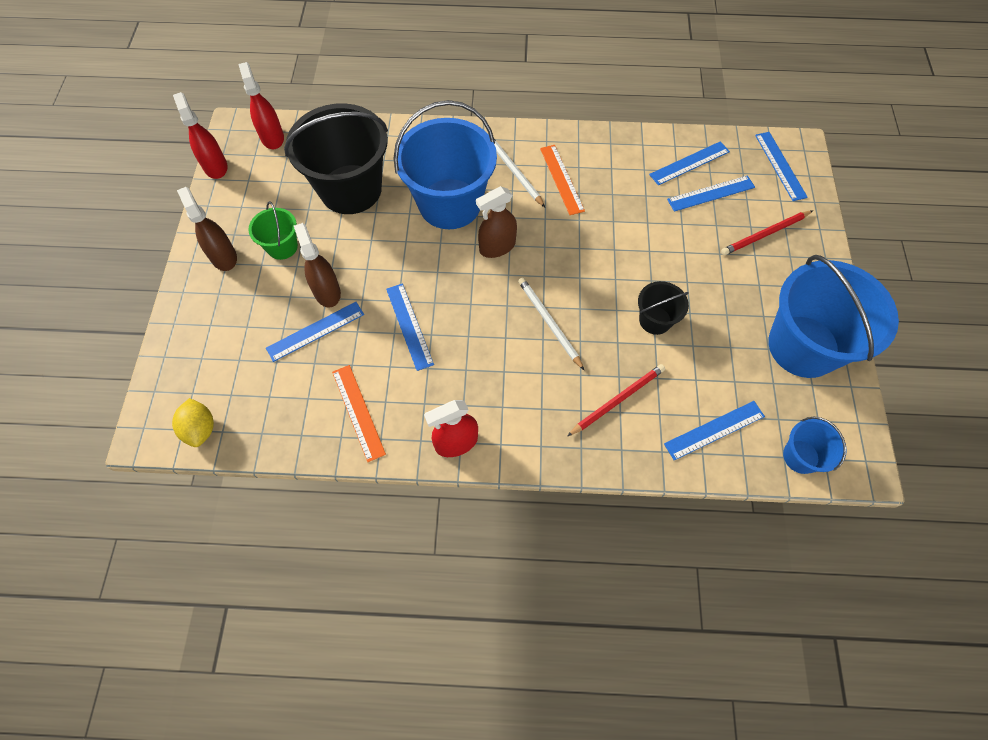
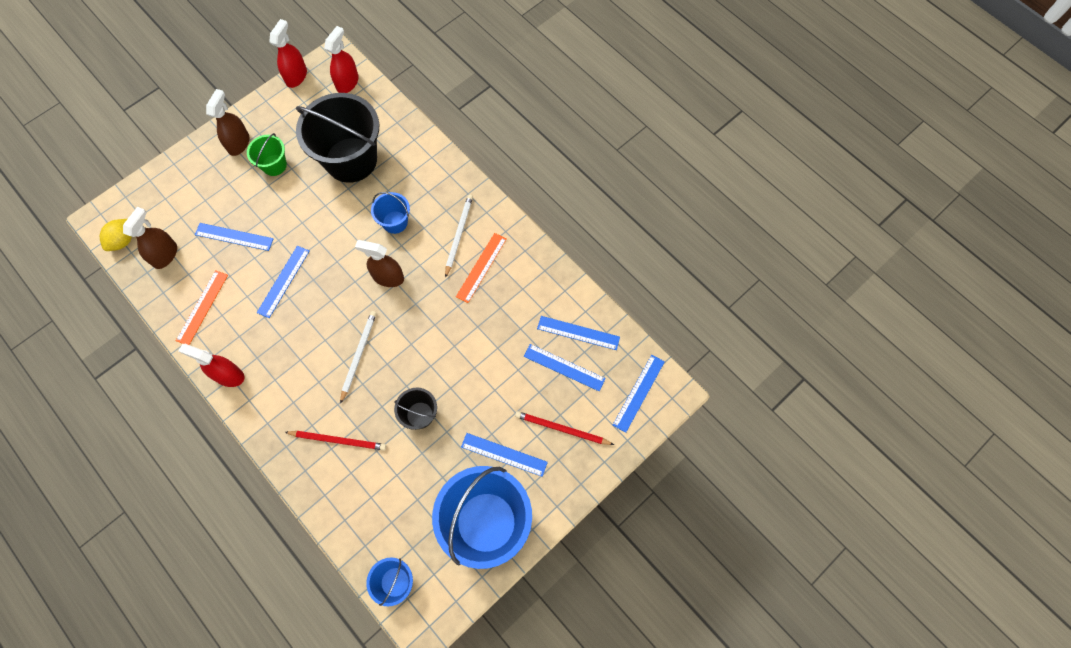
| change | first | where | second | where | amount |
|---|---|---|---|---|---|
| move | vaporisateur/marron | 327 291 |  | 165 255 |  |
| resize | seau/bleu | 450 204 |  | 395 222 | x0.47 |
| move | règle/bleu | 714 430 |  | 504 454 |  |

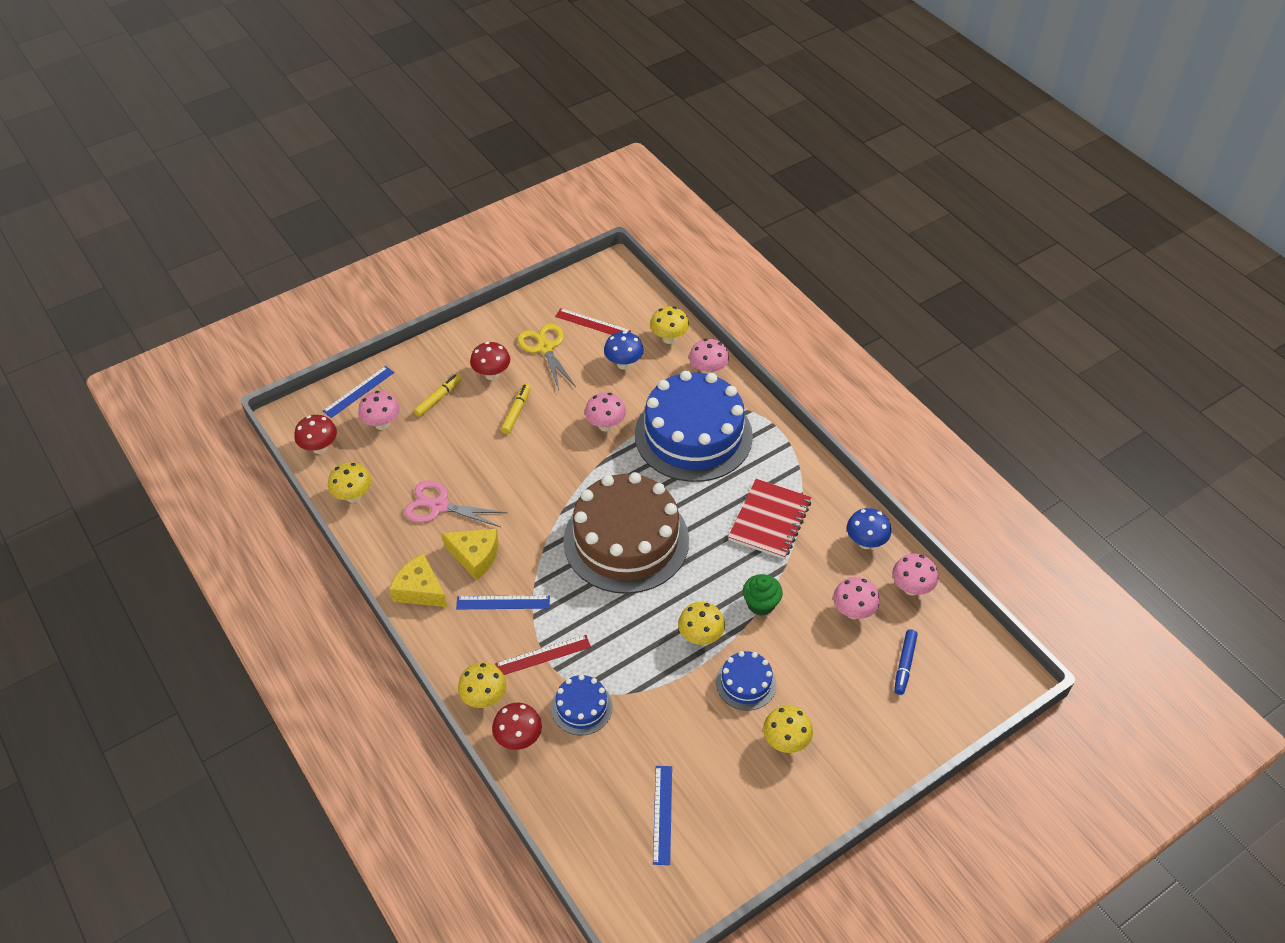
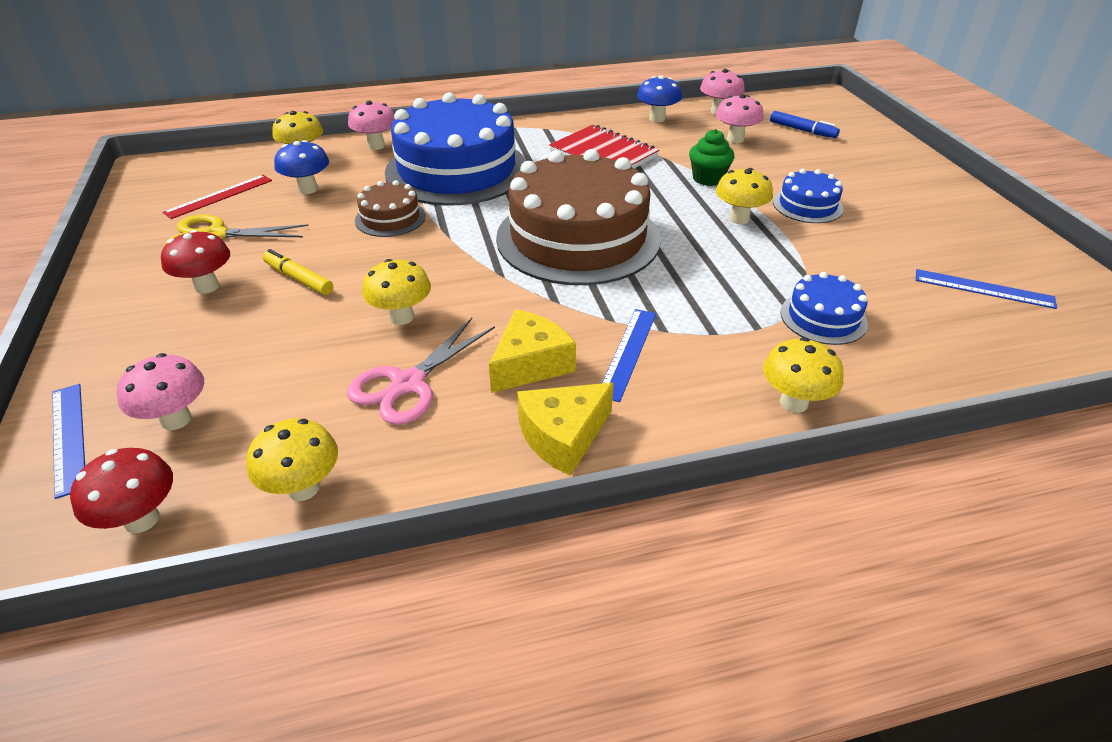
| change | first | where | second | where | amount |
|---|---|---|---|---|---|
| replace | champignon/rose | 605 425 | gâteau/marron | 390 218 |  |
| move | champignon/jaune | 785 741 |  | 401 317 |  |
| delete | feutre/jaune | 438 398 |  |  |  |
| delete | champignon/rouge | 519 738 |  |  |  |
| delete | règle/rouge | 543 655 |  |  |  |

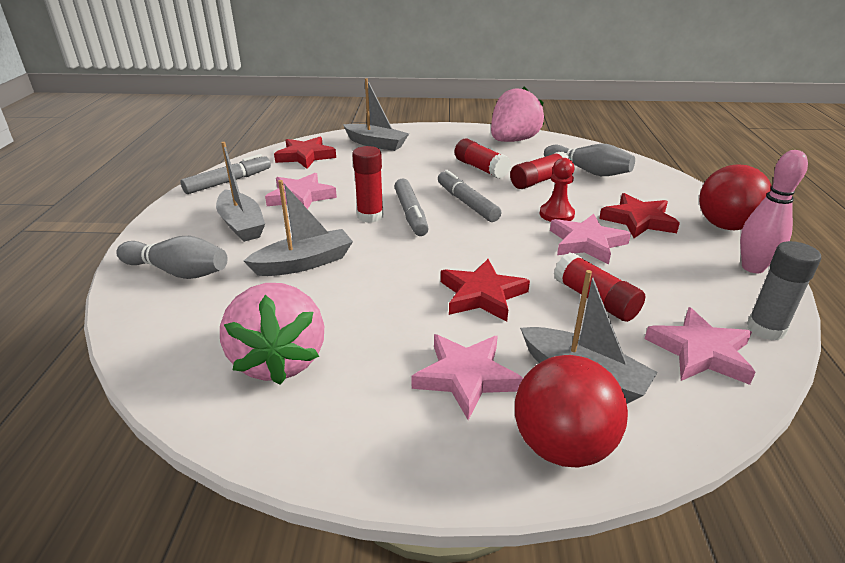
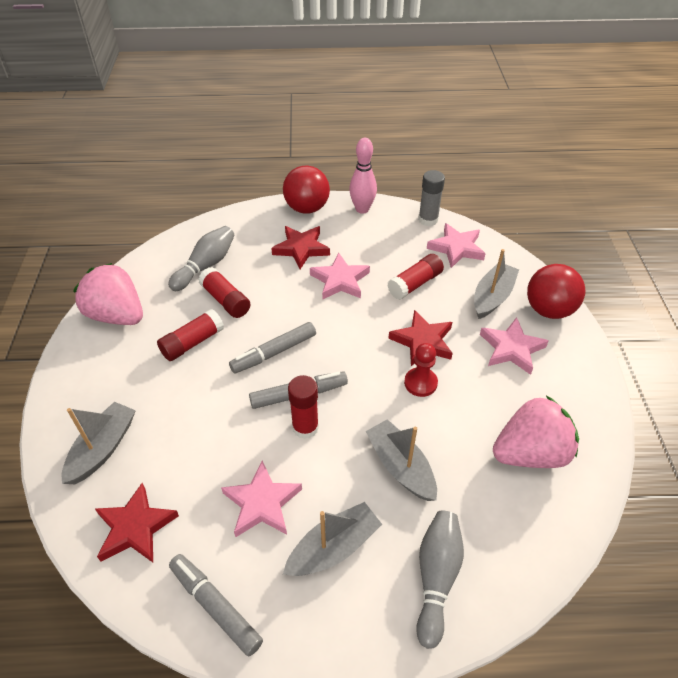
| change | first | where | second | where | amount |
|---|---|---|---|---|---|
| move | pion/rouge | 556 214 |  | 420 383 |  |

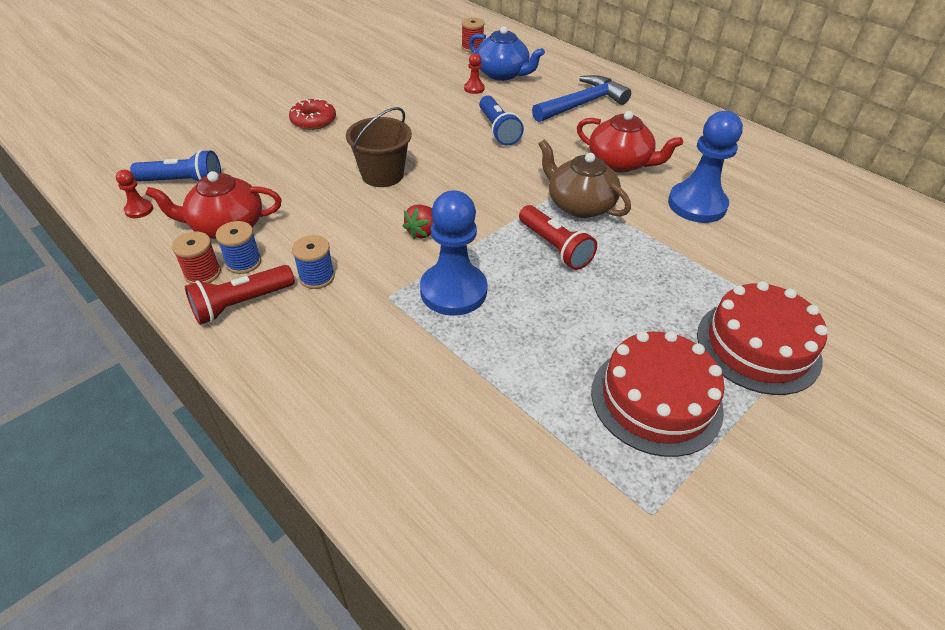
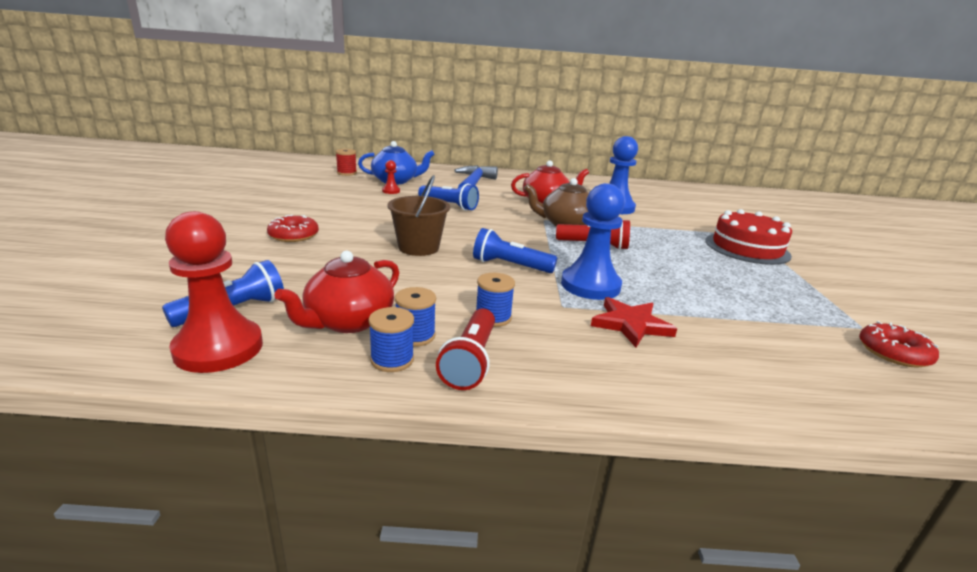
| change | first | where | second | where | amount |
|---|---|---|---|---|---|
| resize | pion/rouge | 139 210 |  | 219 348 | x2.26 |
| recolor | bobine/rouge | 202 273 | bobine/bleu | 392 360 |  |
| replace | fraise/rouge | 422 232 | lampe de poche/bleu | 510 266 |  |
| insert |  |  | étoile/rouge | 630 324 |  |
| insert |  |  | beignet/rouge | 893 352 |  |
| delete | gâteau/rouge | 656 400 |  |  |  |

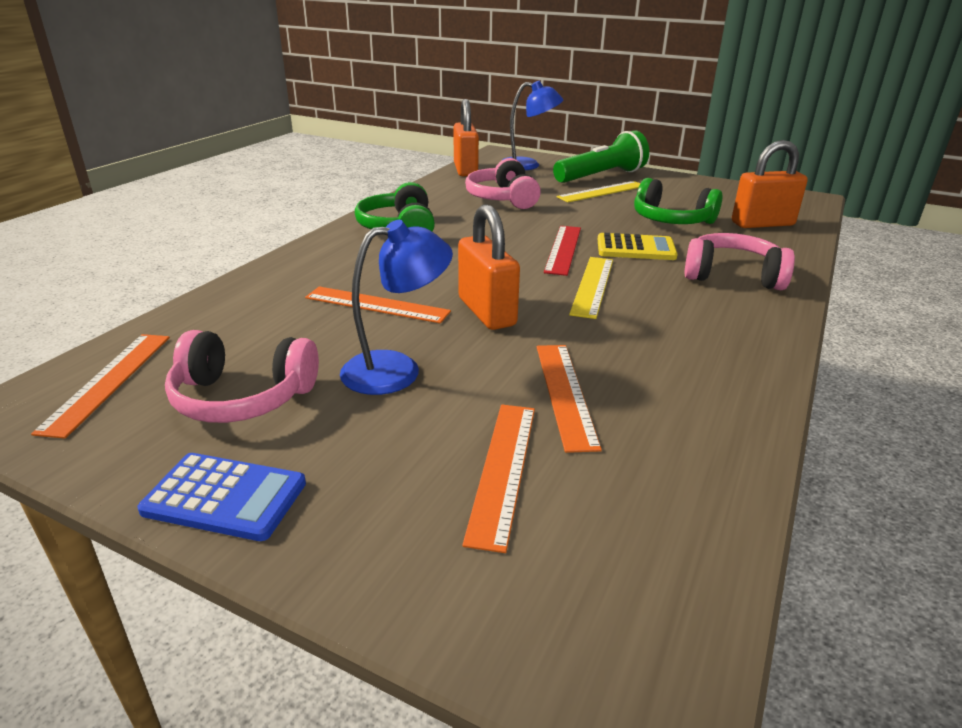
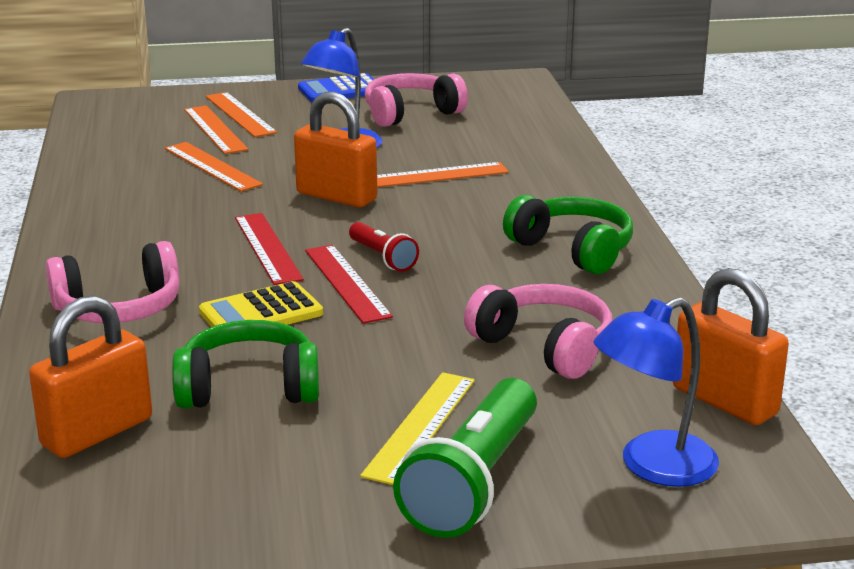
| change | first | where | second | where | amount |
|---|---|---|---|---|---|
| move | règle/orange | 108 381 |  | 240 114 |  |
| recolor | règle/jaune | 592 286 | règle/rouge | 267 248 |  |
| insert |  |  | lampe de poche/rouge | 382 257 |  |

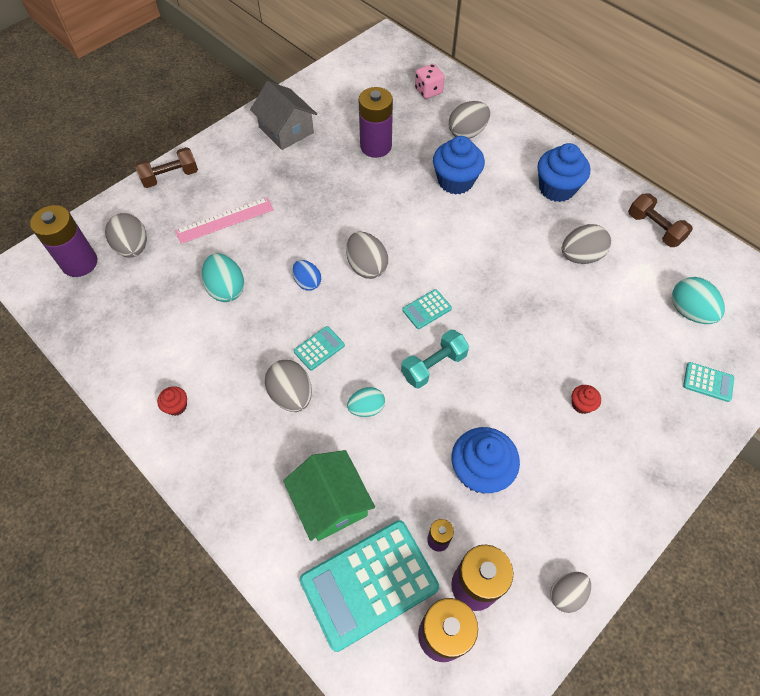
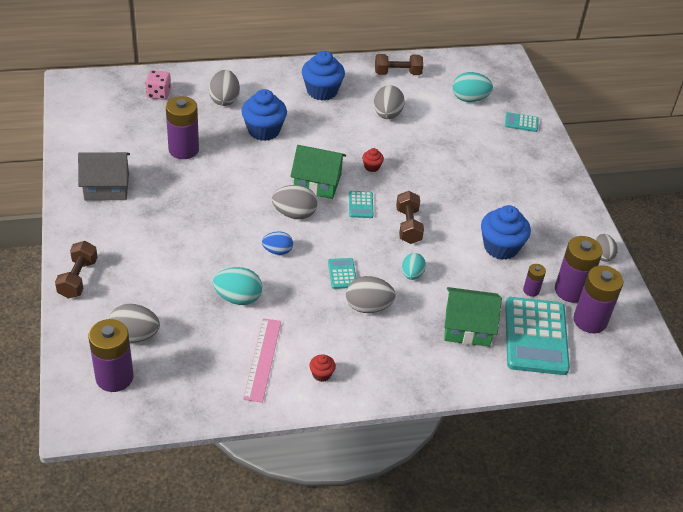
| change | first | where | second | where | amount |
|---|---|---|---|---|---|
| move | règle/rose | 225 220 |  | 262 359 |  |
| insert |  |  | maison/vert | 317 183 |  |
| move | muffin/rouge | 581 404 |  | 372 167 |  |
| recolor | haltère/turquoise | 433 366 | haltère/marron | 408 226 |  |
| rotate | calculatrice/turquoise | 708 382 |  | 521 122 | 135 degrees counterclockwise |

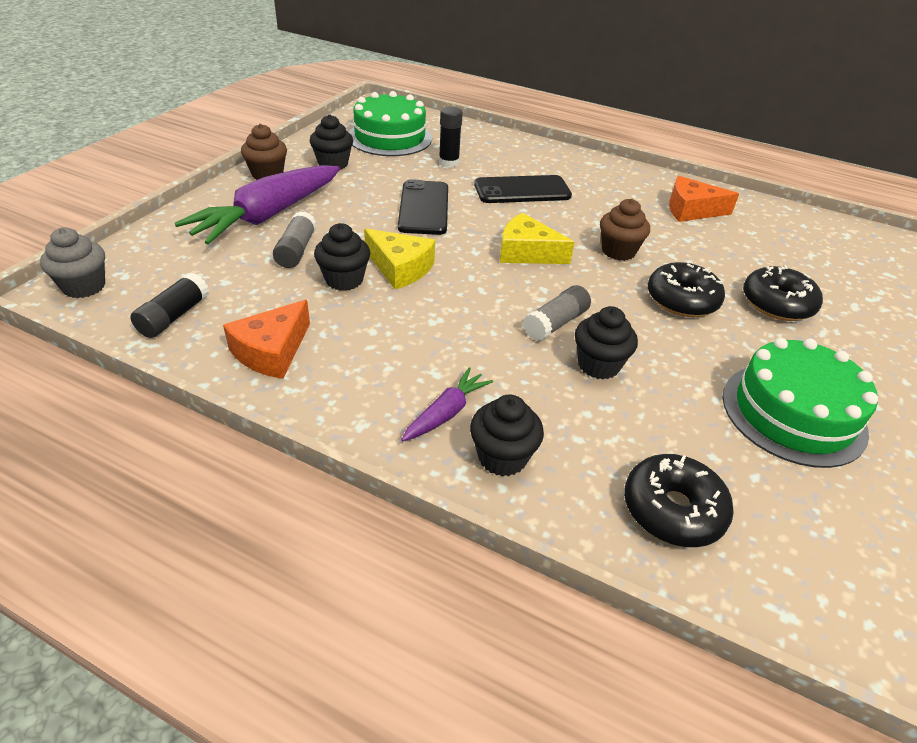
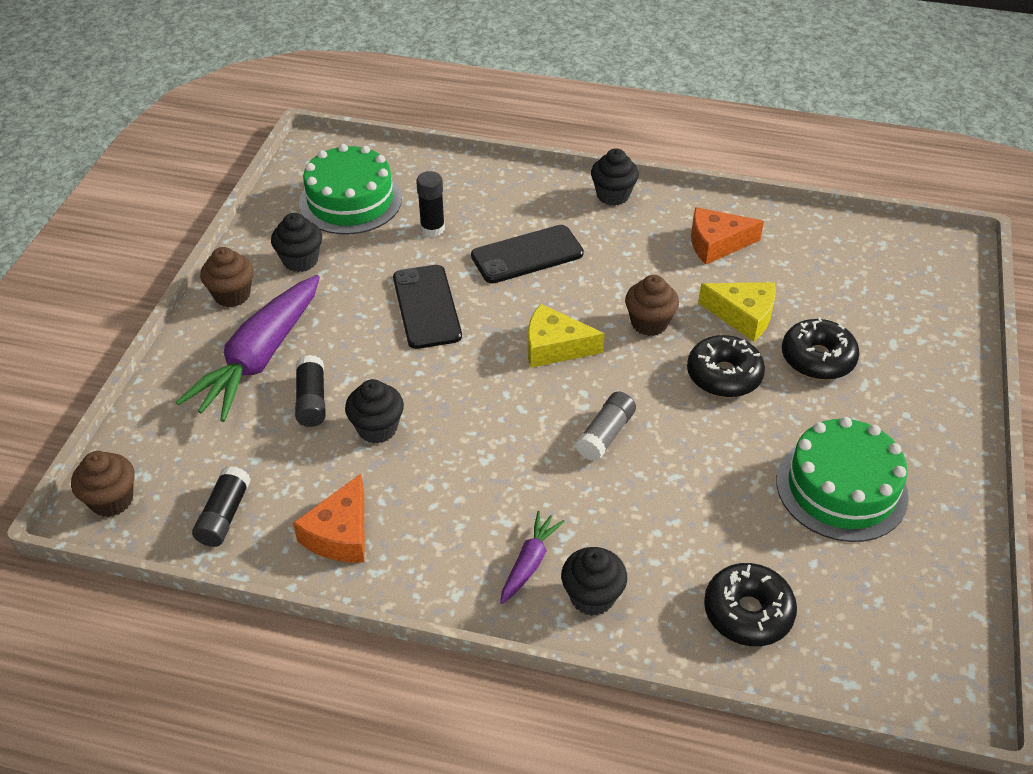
| change | first | where | second | where | amount |
|---|---|---|---|---|---|
| recolor | muffin/gris | 84 286 | muffin/marron | 112 500 |  |
| recolor | bâton de colle/gris | 296 250 | bâton de colle/noir | 311 400 |  |
| move | muffin/noir | 598 365 |  | 613 195 |  |
| move | fromage/jaune | 400 268 |  | 743 316 |  |

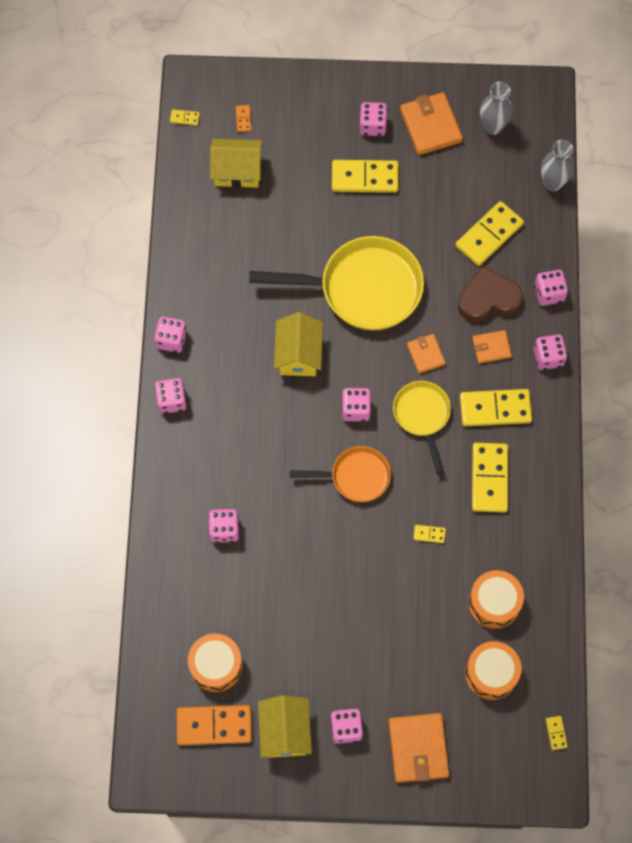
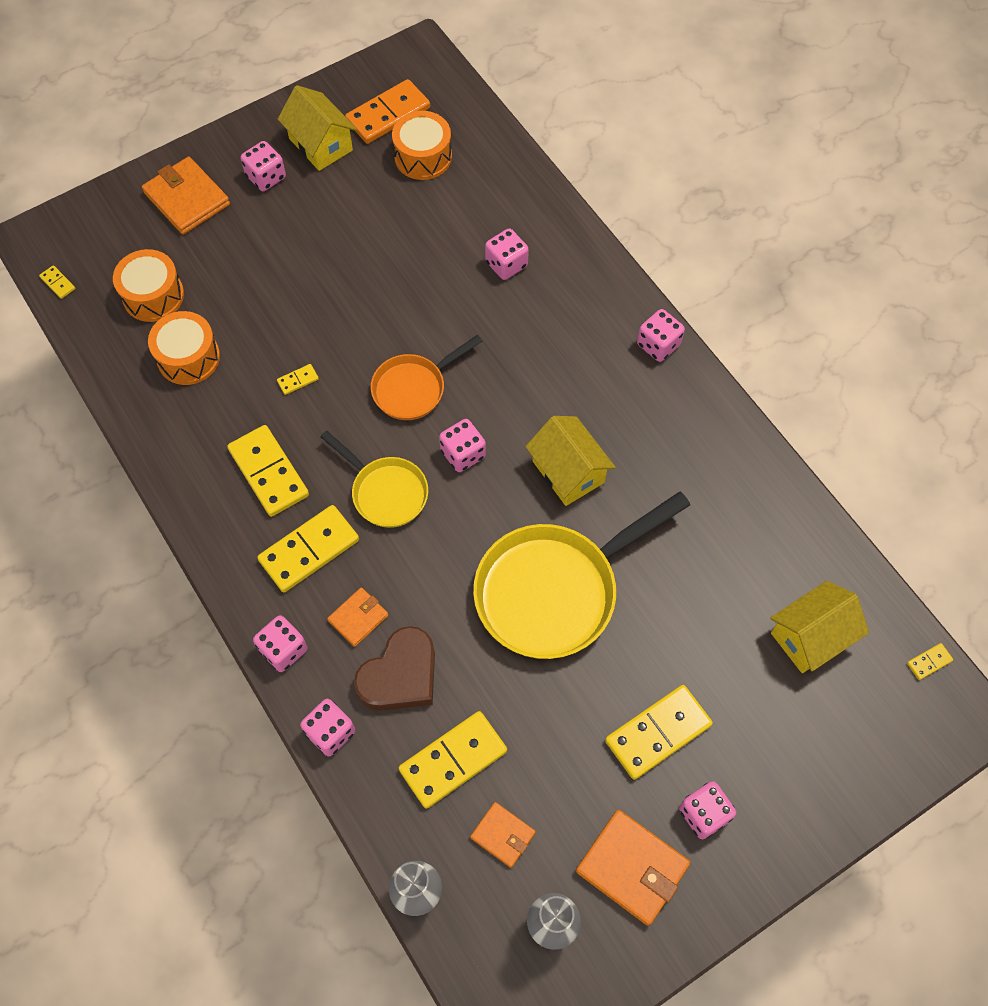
| change | first | where | second | where | amount |
|---|---|---|---|---|---|
| rotate | domino/jaune | 489 235 |  | 453 760 | 45 degrees clockwise |
| move | portefeuille/orange | 426 354 |  | 503 835 |  |
| delete | dé/rose | 171 340 |  |  |  |
| delete | domino/orange | 243 119 |  |  |  |

